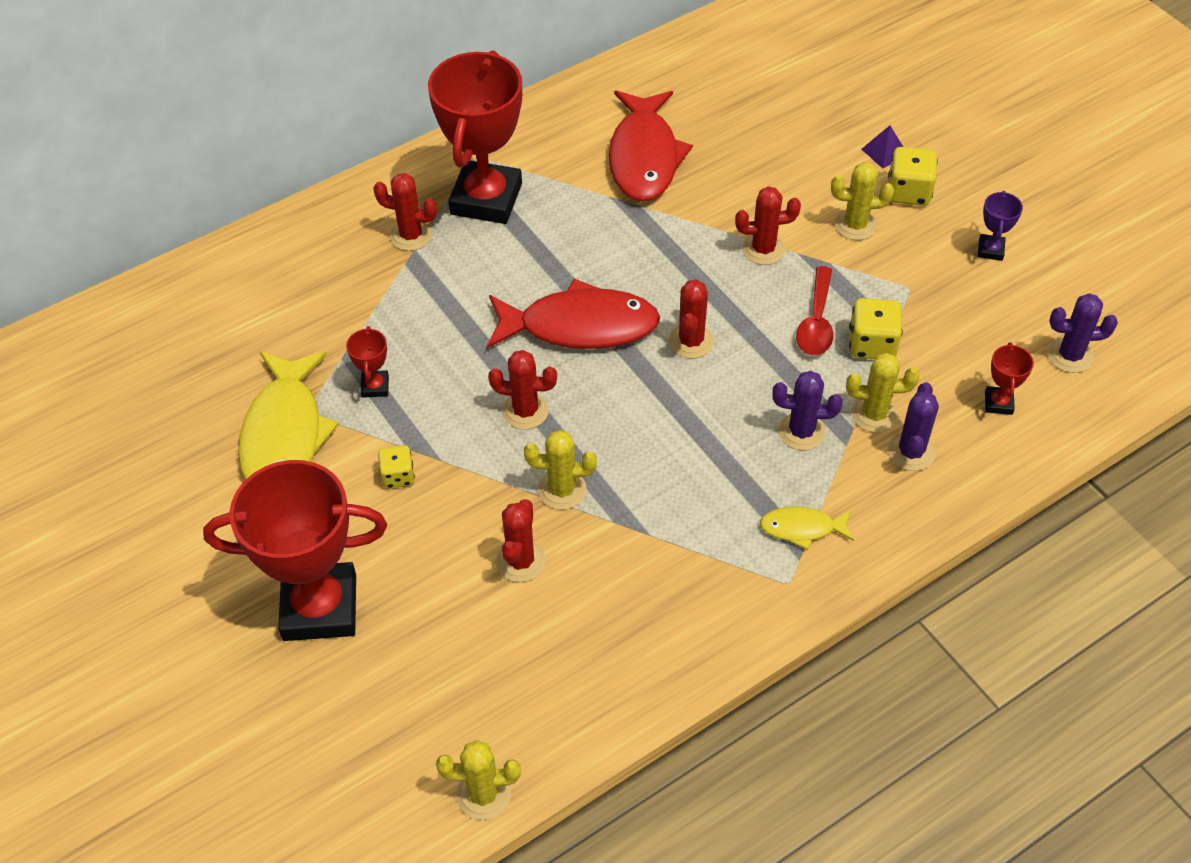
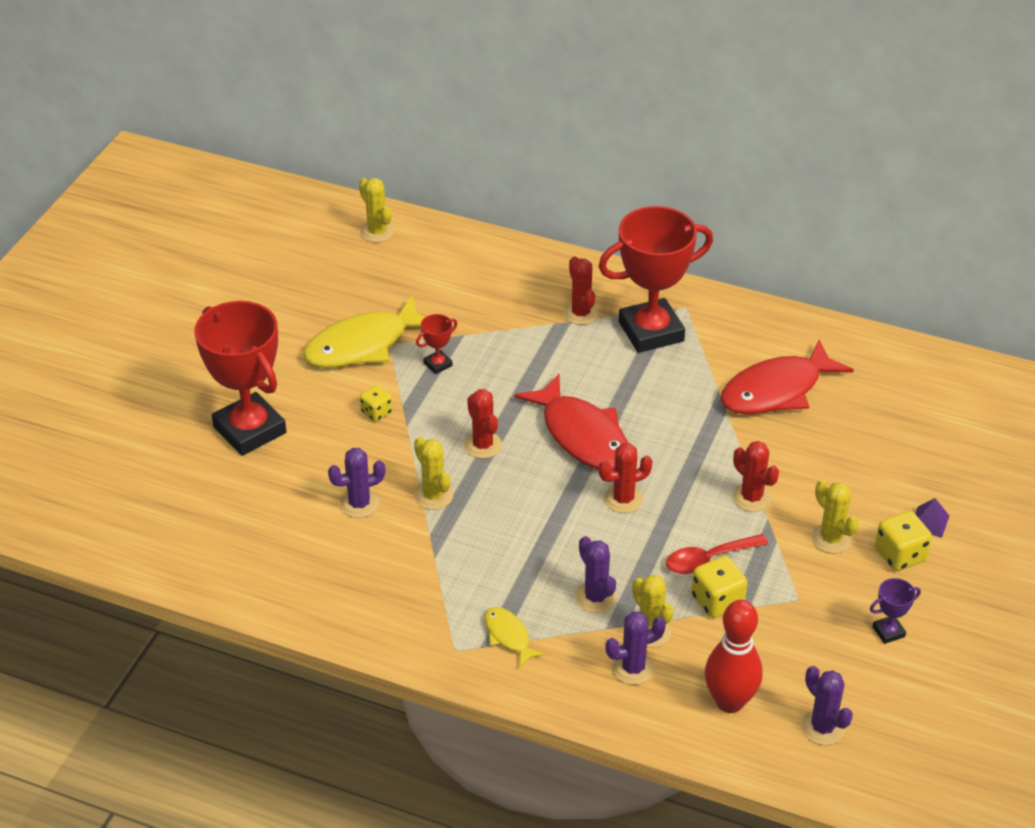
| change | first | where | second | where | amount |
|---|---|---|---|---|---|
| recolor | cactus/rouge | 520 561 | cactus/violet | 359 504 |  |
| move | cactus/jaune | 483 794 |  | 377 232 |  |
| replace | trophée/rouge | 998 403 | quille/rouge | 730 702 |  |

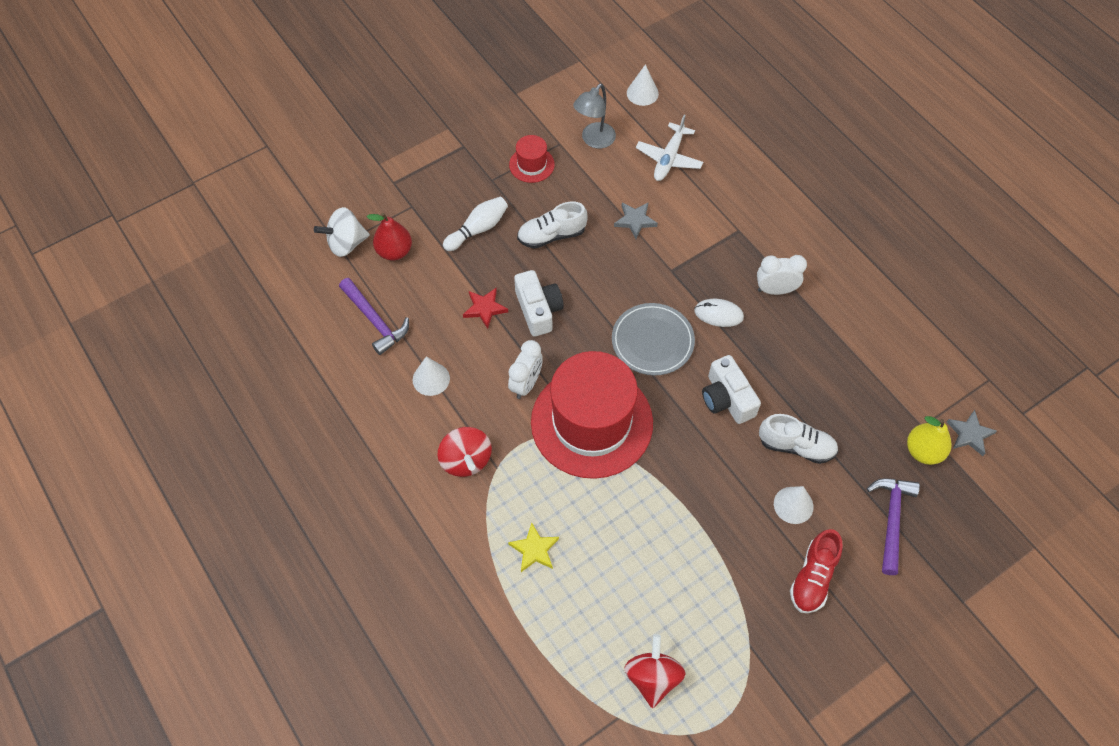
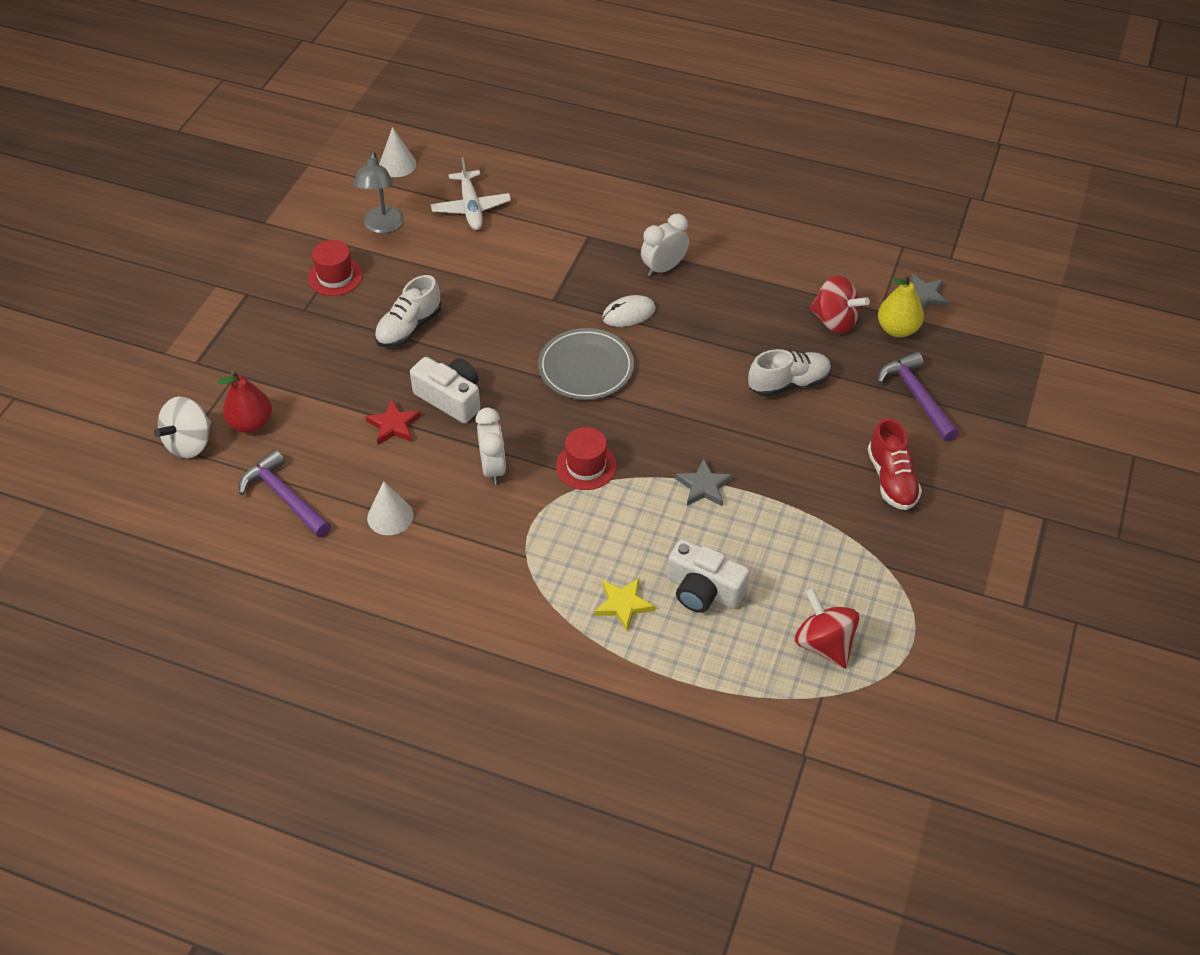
| change | first | where | second | where | amount |
|---|---|---|---|---|---|
| rotate | marteau/violet | 375 321 |  | 284 496 | 150 degrees counterclockwise |
| resize | chapeau/rouge | 591 422 |  | 586 466 | x0.43 |
| move | appareil photo/blanc | 727 398 |  | 703 590 |  |
| move | étoile/gris | 635 221 |  | 704 486 |  |
| move | toupie/rouge | 466 460 |  | 835 321 |  |
| delete | quille/blanc | 478 229 |  |  |  |
| delete | cône/blanc | 793 505 |  |  |  |

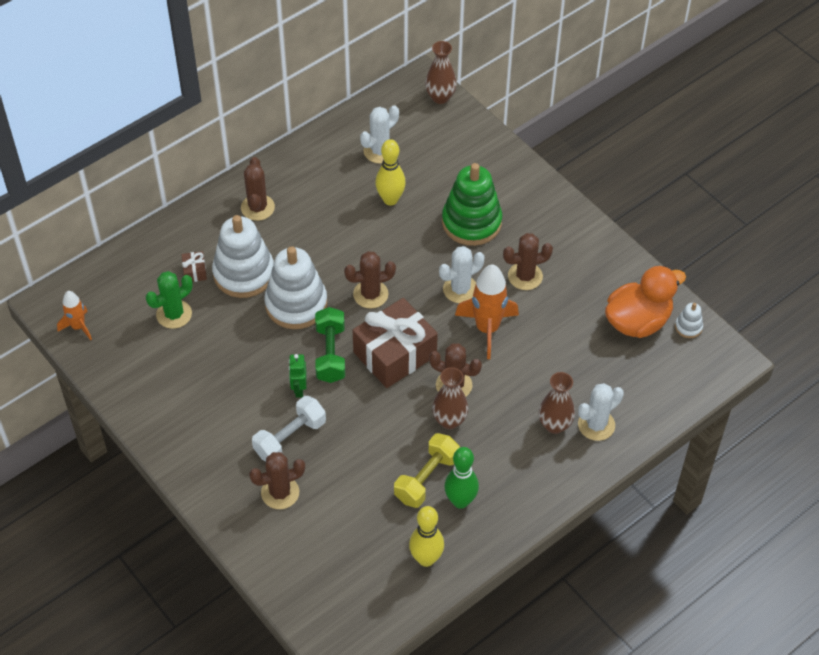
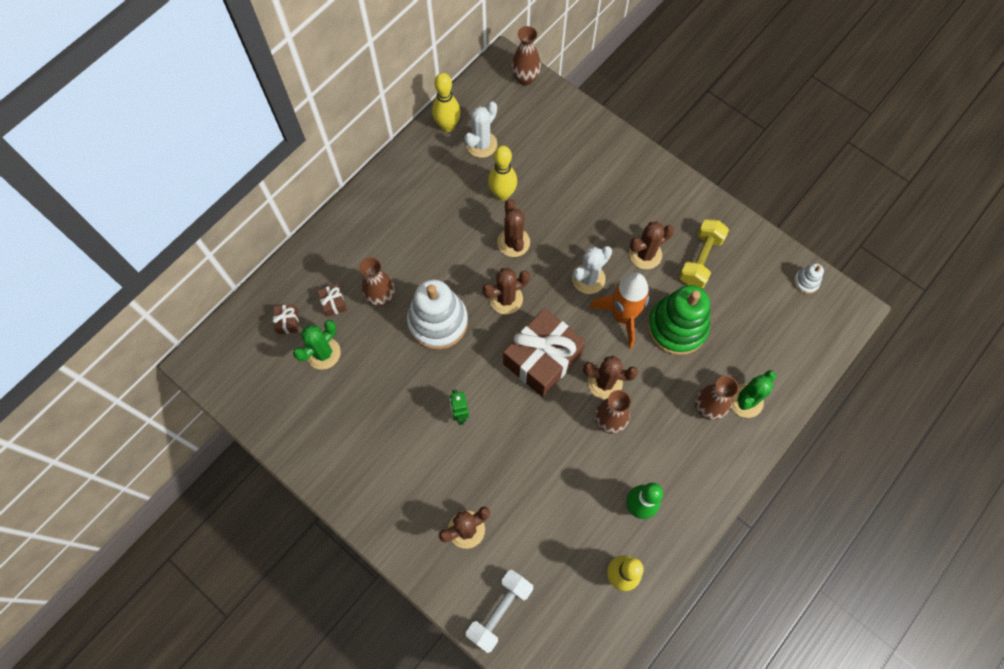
| change | first | where | second | where | amount |
|---|---|---|---|---|---|
| insert |  |  | cadeau/marron | 288 322 |  |
| replace | jouet à empiler/blanc | 244 273 | vase/marron | 381 297 |  |
| insert |  |  | quille/jaune | 447 126 |  |
| move | haltère/blanc | 290 438 |  | 500 611 |  |
| move | cactus/marron | 257 207 |  | 513 242 |  |
| move | jouet à empiler/vert | 471 222 |  | 677 327 |  |
| move | haltère/jaune | 426 478 |  | 700 260 |  |
| recolor | cactus/blanc | 596 425 | cactus/vert | 745 401 |  |
| delete | fusée/orange | 78 327 |  |  |  |
| delete | haltère/vert | 330 354 |  |  |  |
| delete | canard/orange | 638 321 |  |  |  |

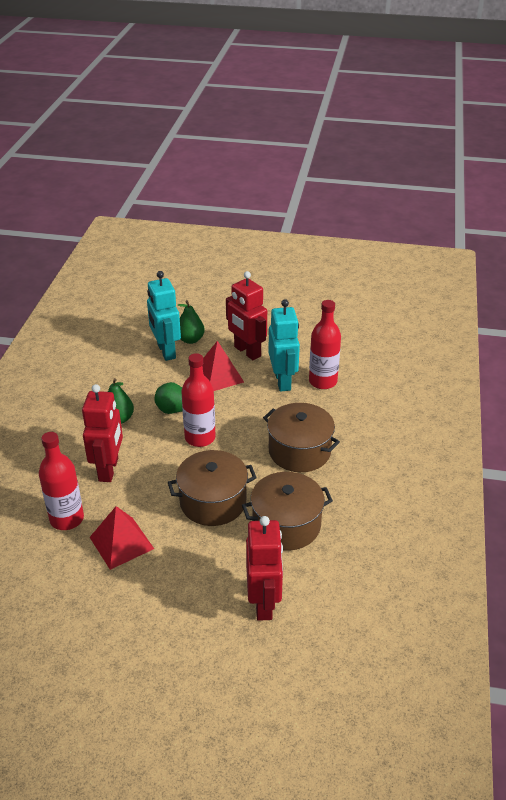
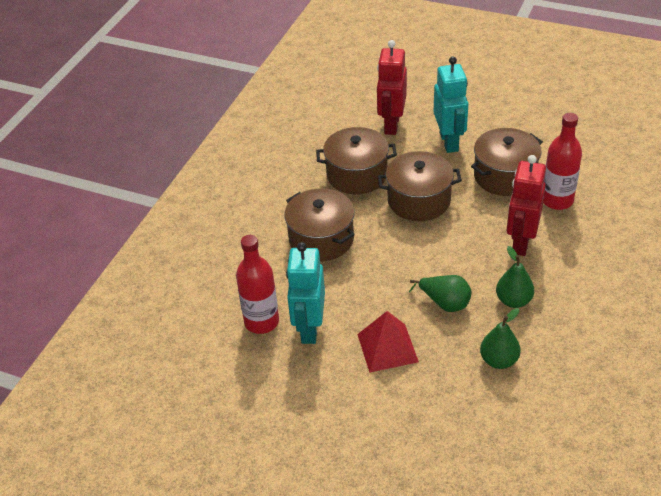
| change | first | where | second | where | amount |
|---|---|---|---|---|---|
| move | robot/turquoise | 166 351 |  | 449 142 |  |
| replace | pyramide/rouge | 121 542 | marmite/marron | 504 176 |  |
| move | poire/vert | 190 339 |  | 499 360 |  |
| delete | bouteille/rouge | 200 438 |  |  |  |
| delete | robot/rouge | 247 352 |  |  |  |

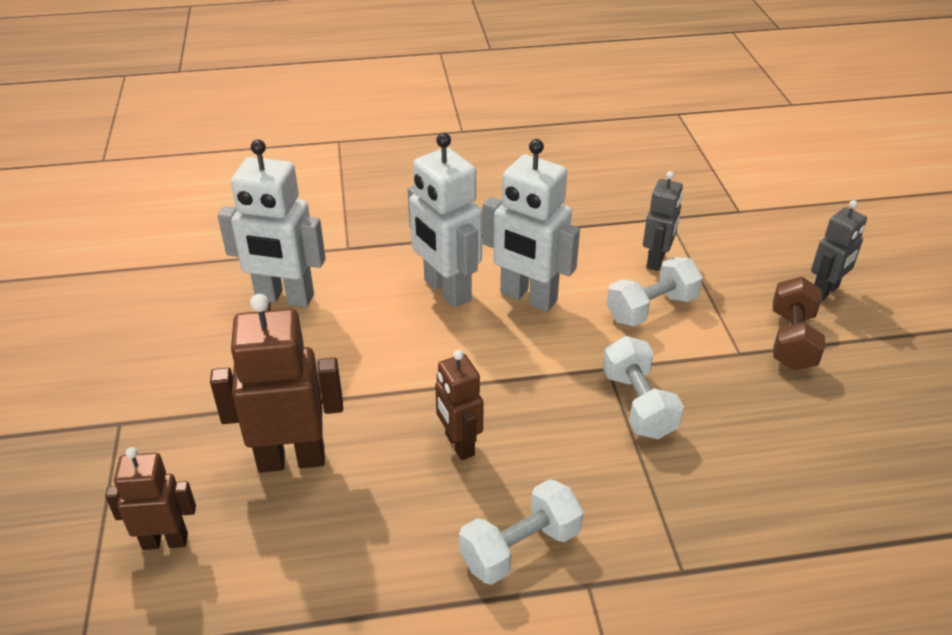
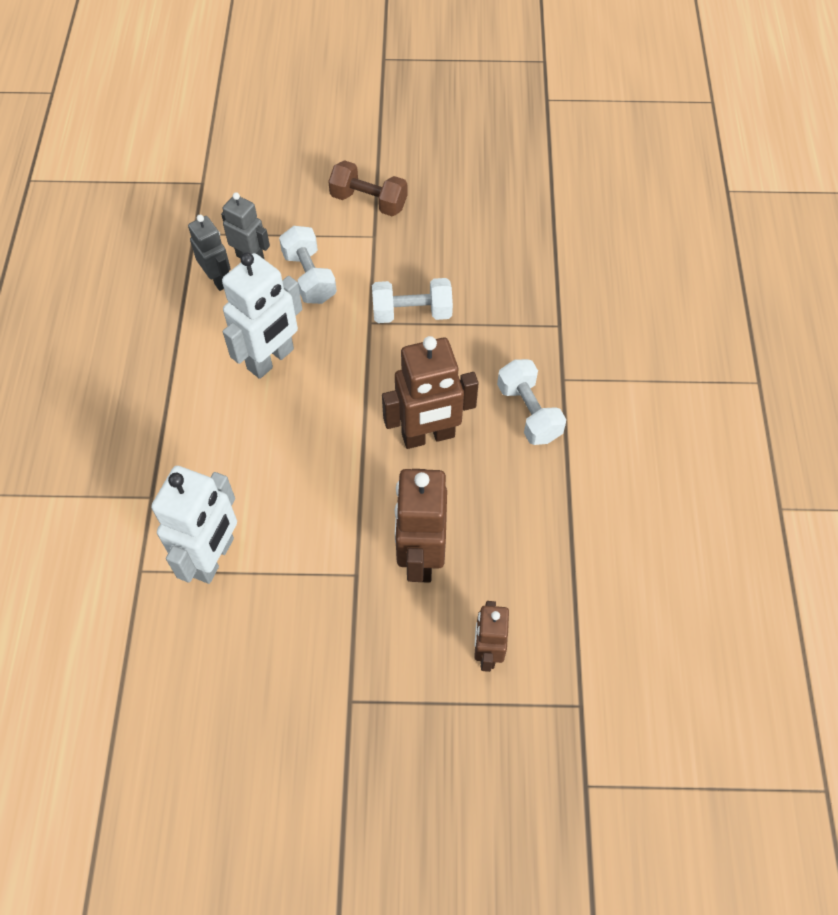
| change | first | where | second | where | amount |
|---|---|---|---|---|---|
| move | robot/gris | 825 291 |  | 218 279 |  |
| resize | robot/marron | 459 444 |  | 428 436 | x1.64 |
| delete | robot/blanc | 446 290 |  |  |  |

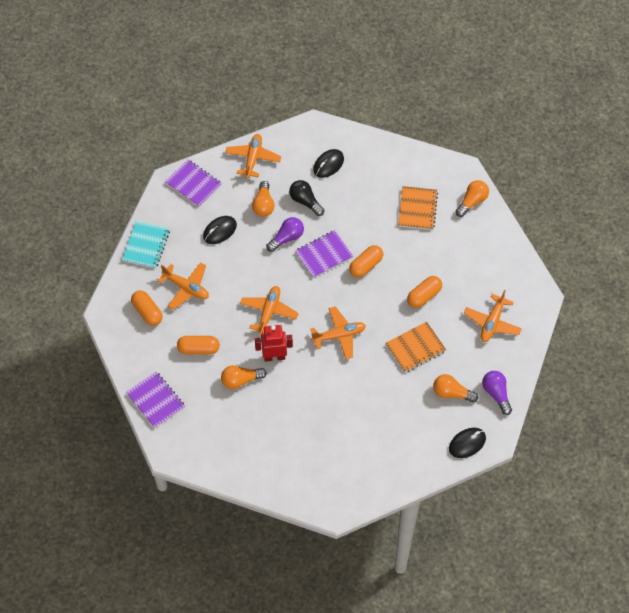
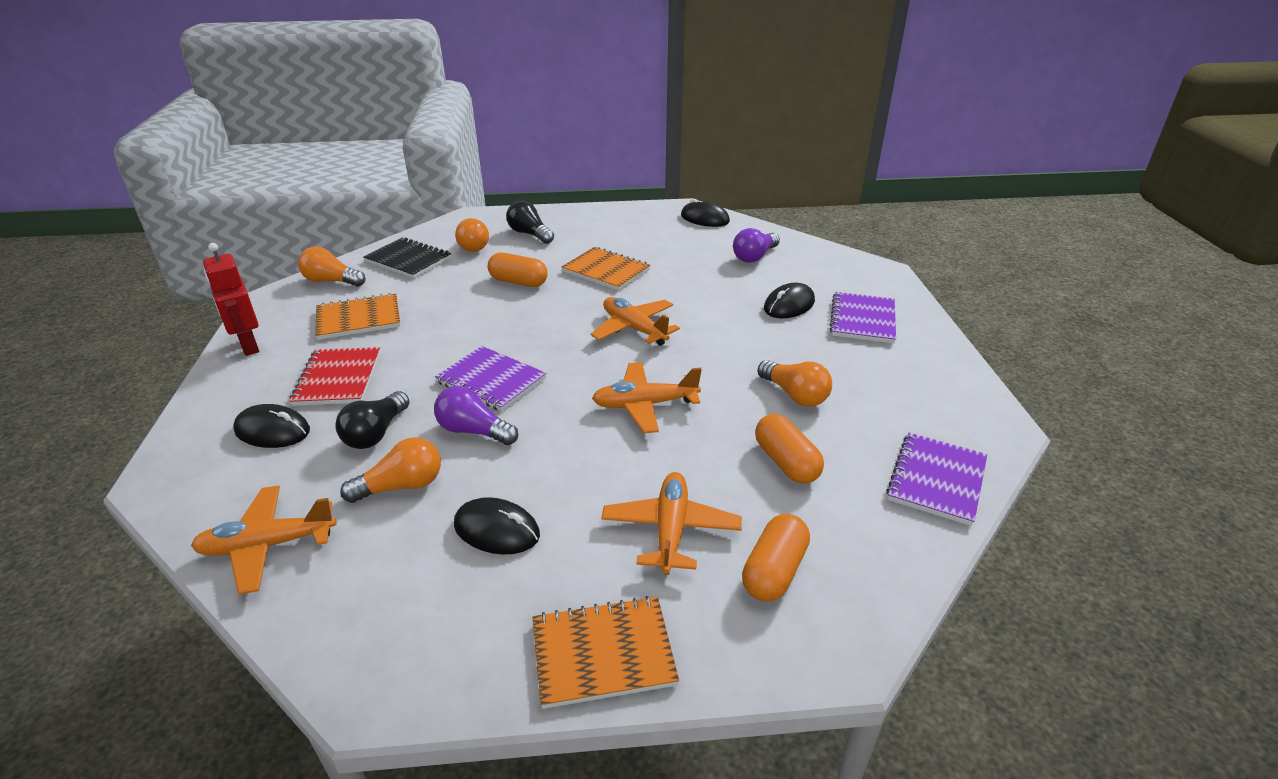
| change | first | where | second | where | amount |
|---|---|---|---|---|---|
| move | robot/rouge | 274 357 |  | 249 346 |  |
| insert |  |  | carnet/rouge | 338 378 |  |
| insert |  |  | carnet/noir | 408 260 |  |
| move | ampoule/orange | 451 393 |  | 474 245 |  |
| replace | avion/orange | 492 322 | ampoule/noir | 530 234 |  |
| recolor | carnet/turquoise | 146 246 | carnet/orange | 603 653 |  |
| move | ampoule/violet | 496 394 |  | 754 257 |  |
| insert |  |  | souris/noir | 789 305 |  |
| move | carnet/violet | 193 184 |  | 862 319 |  |
| delete | gélule/orange | 366 266 |  |  |  |

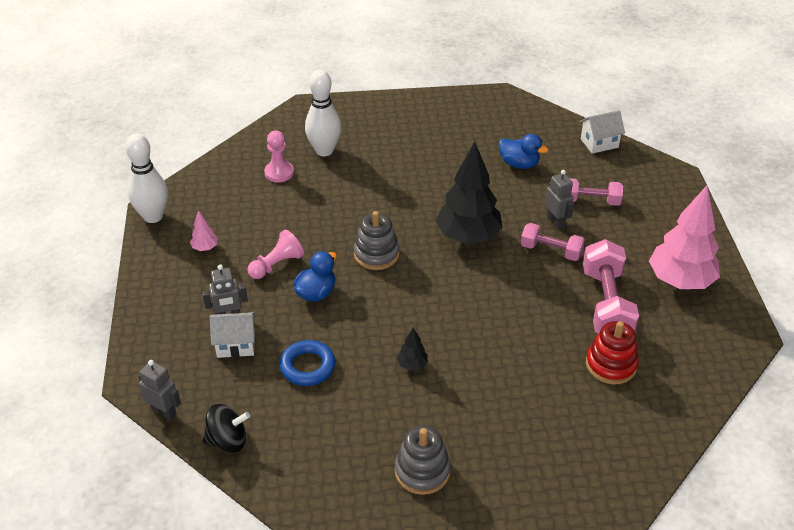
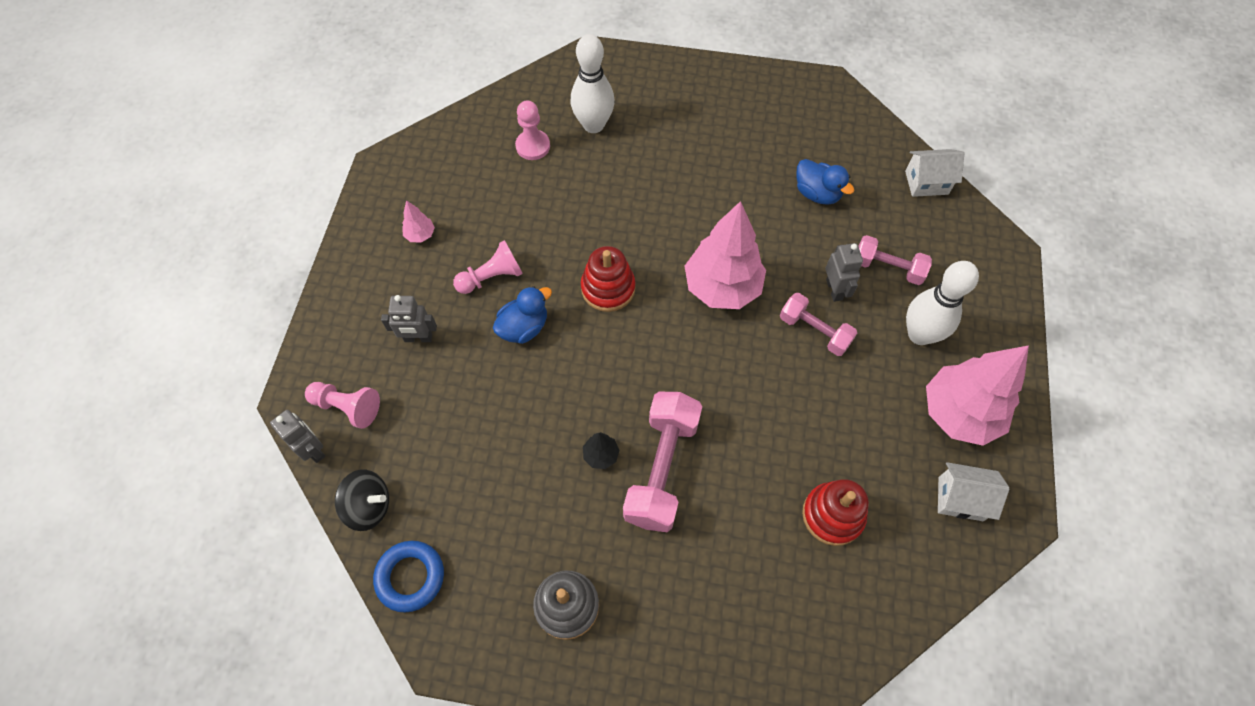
| change | first | where | second | where | amount |
|---|---|---|---|---|---|
| insert |  |  | pion/rose | 347 407 |  |
| move | anneau/bleu | 307 366 |  | 410 577 |  |
| recolor | jouet à empiler/gris | 376 254 | jouet à empiler/rouge | 608 288 |  |
| move | haltère/rose | 606 304 |  | 662 469 |  |
| recolor | arbre/noir | 468 237 | arbre/rose | 722 287 |  |
| move | quille/blanc | 153 216 |  | 919 334 |  |
| move | maison/blanc | 236 345 |  | 960 499 |  |

